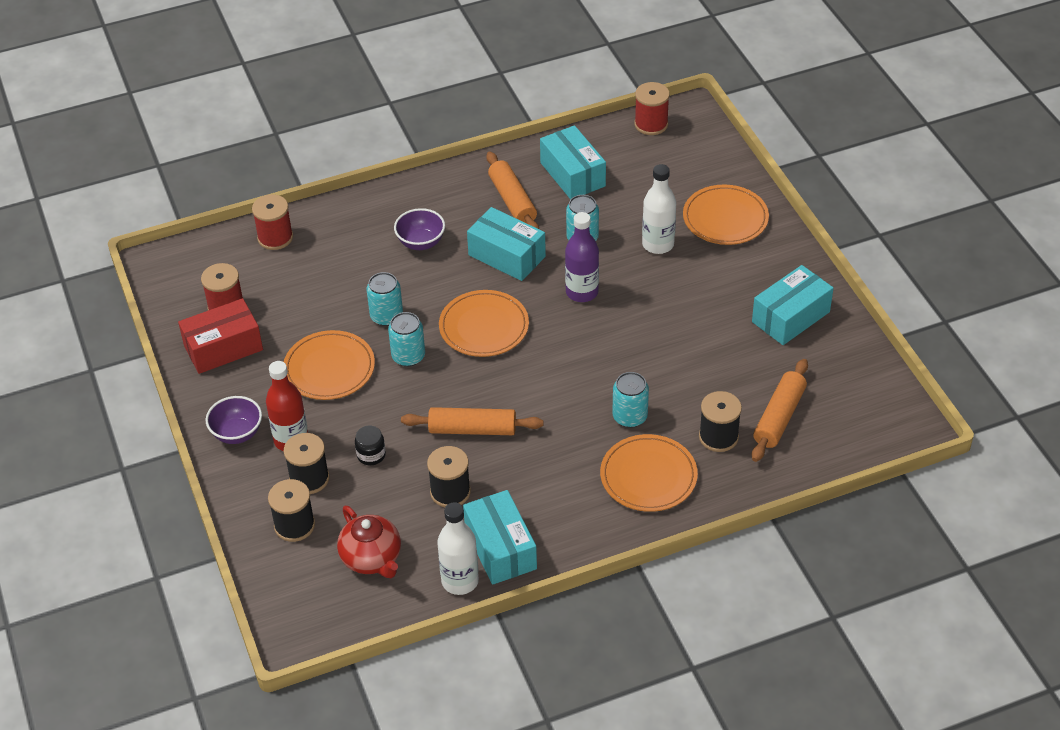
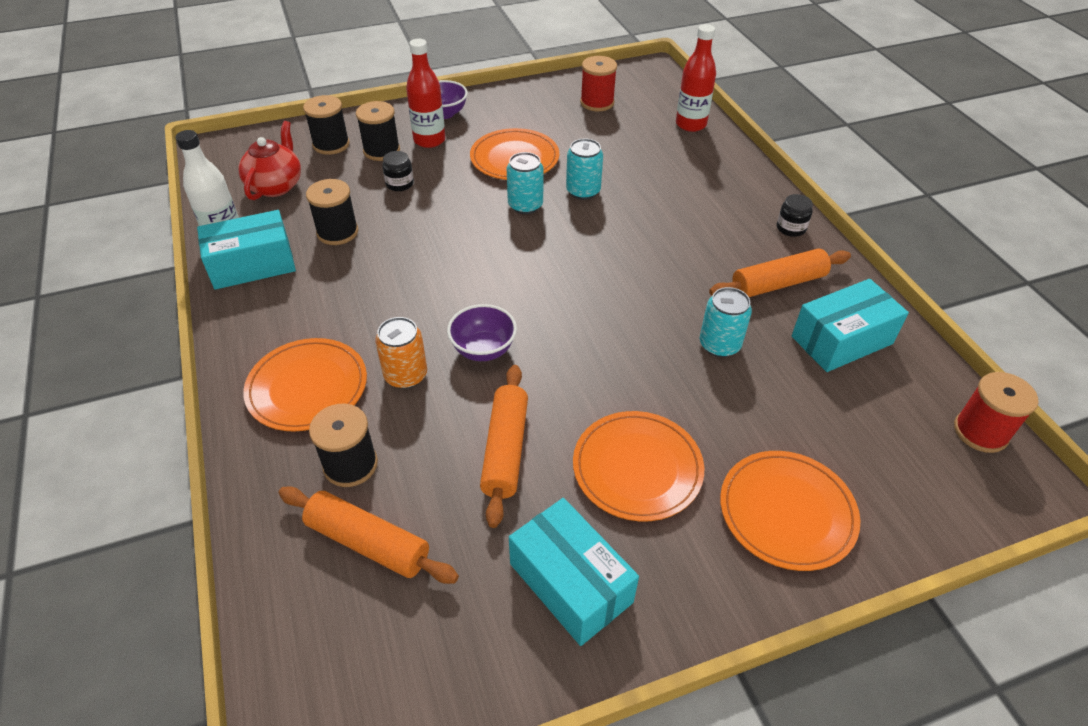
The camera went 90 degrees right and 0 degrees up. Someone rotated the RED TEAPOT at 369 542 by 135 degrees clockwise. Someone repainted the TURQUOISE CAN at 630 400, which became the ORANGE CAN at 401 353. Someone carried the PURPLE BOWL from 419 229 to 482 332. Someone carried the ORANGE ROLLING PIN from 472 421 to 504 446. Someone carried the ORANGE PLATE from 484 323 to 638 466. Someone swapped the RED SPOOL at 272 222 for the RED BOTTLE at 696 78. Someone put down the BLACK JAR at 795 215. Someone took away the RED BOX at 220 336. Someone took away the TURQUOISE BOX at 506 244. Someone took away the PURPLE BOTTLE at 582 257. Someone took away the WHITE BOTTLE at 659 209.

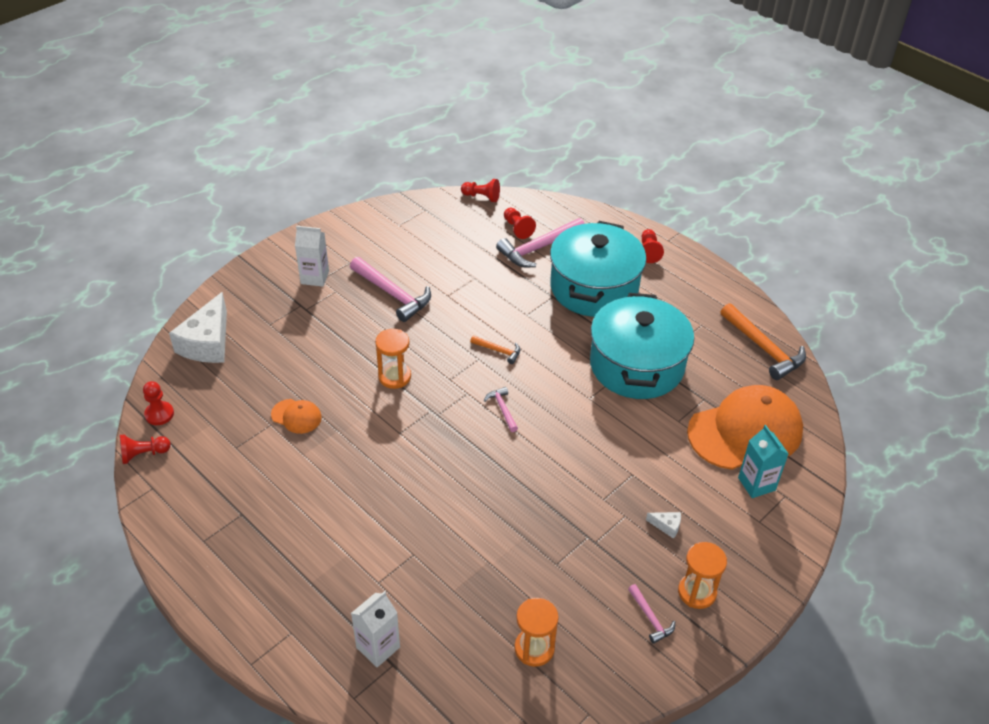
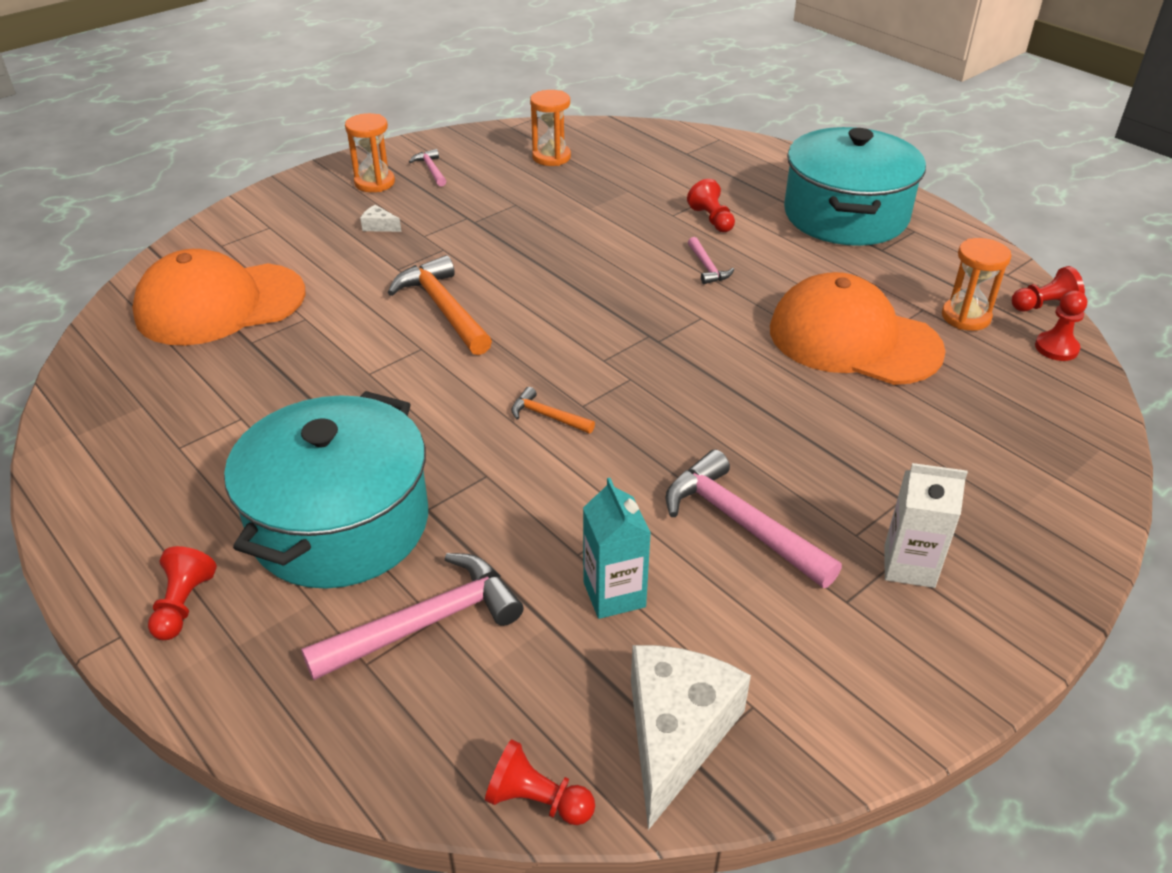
The camera went 175 degrees left and 5 degrees down. Someone carried the ORANGE HAMMER from 763 341 to 440 305. Someone carried the TURQUOISE CARTON from 763 461 to 617 548. Someone carried the WHITE CHEESE from 198 327 to 691 737. Someone carried the RED PAWN from 520 223 to 711 205. Someone carried the PINK HAMMER from 501 409 to 711 260. Someone scaled the ORANGE CAP at 296 416 by 2.28. Someone carried the TURQUOISE POT from 642 346 to 855 186. Someone carried the ORANGE HOURGLASS from 393 359 to 976 284. Someone took away the WHITE CARTON at 375 629.

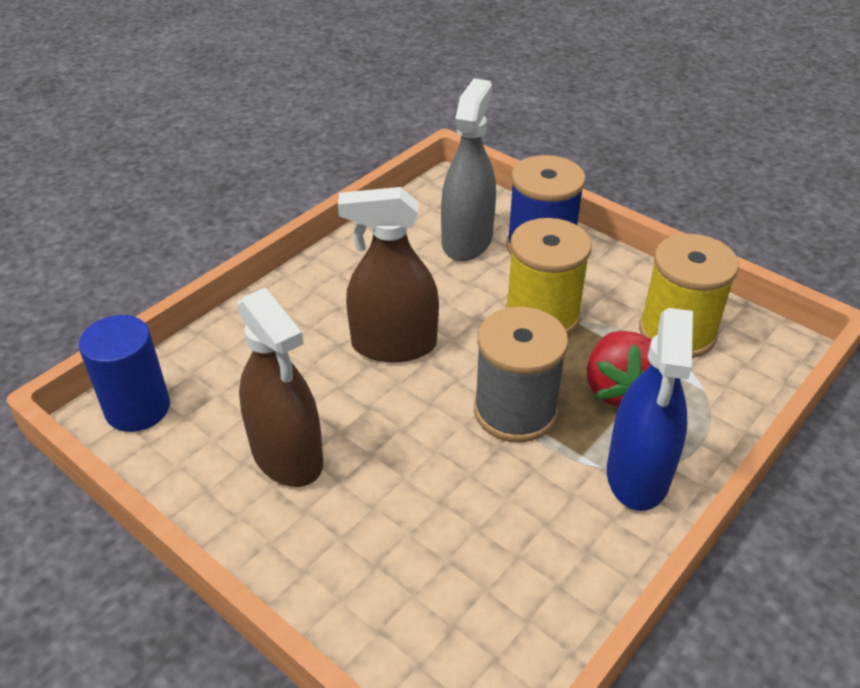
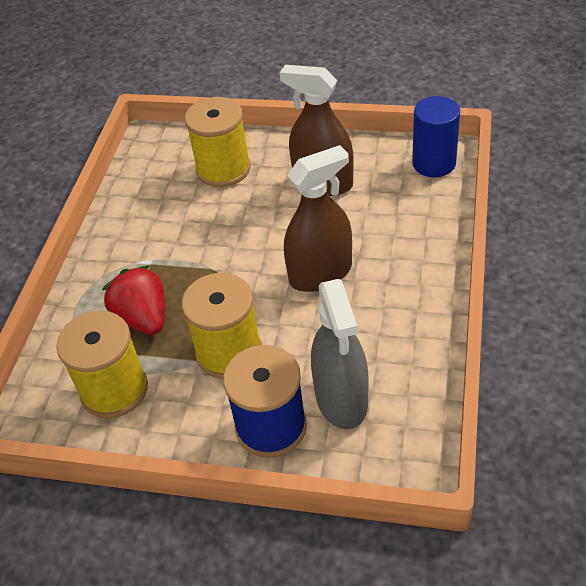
The camera went 155 degrees right and 5 degrees up. Someone put down the YELLOW SPOOL at 218 142. Someone took away the GREY SPOOL at 521 375. Someone took away the BLUE SPRAY BOTTLE at 650 409.

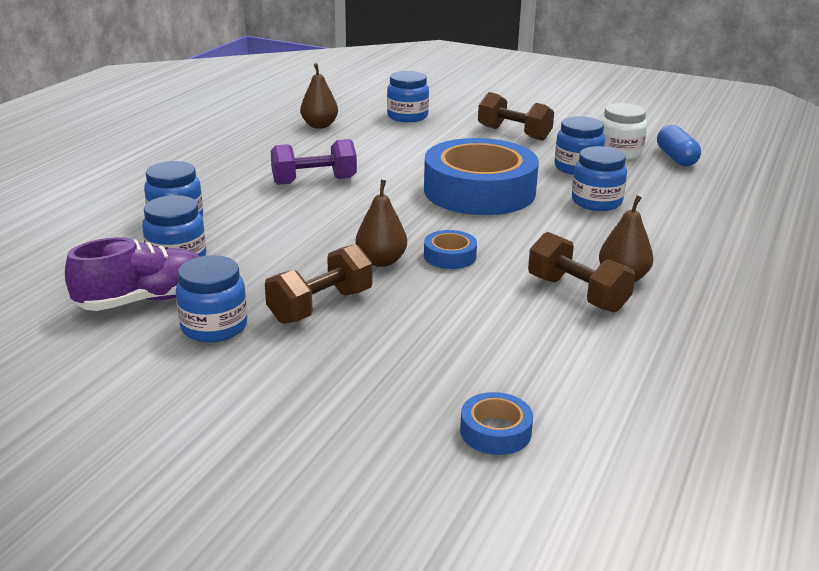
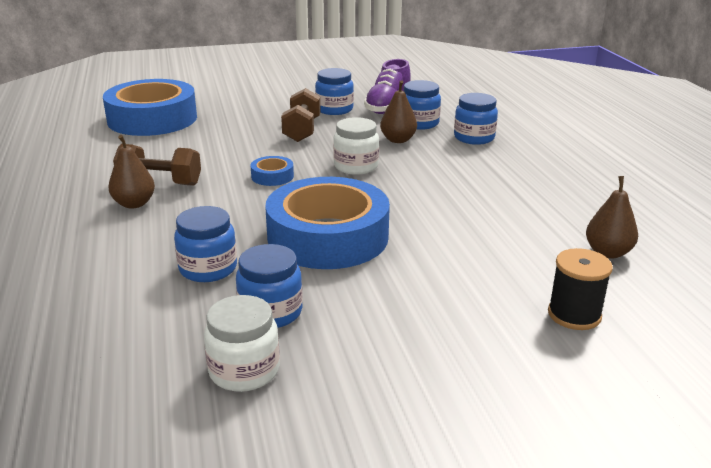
The camera went 140 degrees right and 0 degrees up. Someone scaled the BLUE TAPE at 496 423 by 2.45. Someone put down the WHITE JAR at 356 146. Someone carried the BROWN PEAR from 381 223 to 398 111. Someone swapped the BLUE JAR at 408 96 for the BLACK SPOOL at 580 289. Someone took away the PURPLE DUMBBELL at 313 162. Someone took away the BROWN DUMBBELL at 516 116. Someone took away the BLUE CAPSULE at 679 145.

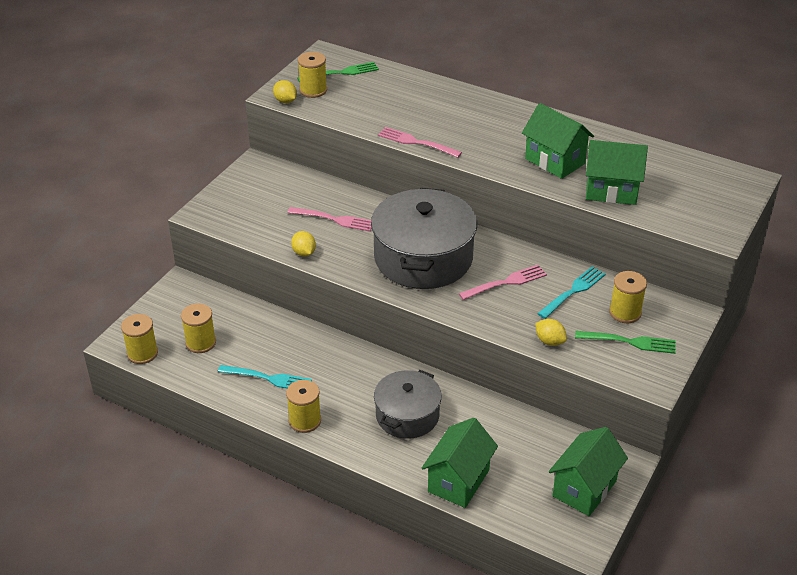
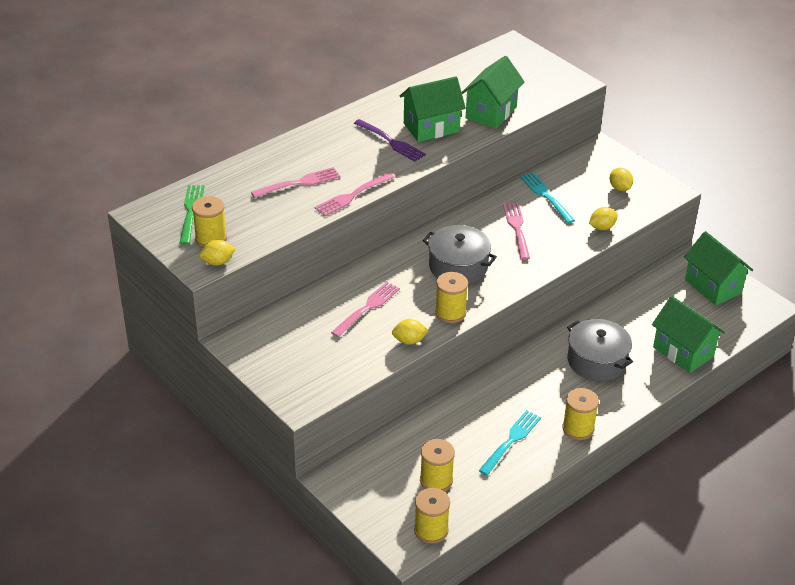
The camera went 70 degrees left and 0 degrees up. Someone put down the PINK FORK at 295 182. Someone put down the PURPLE FORK at 390 140. Someone scaled the GREY POT at 424 238 by 0.60. Someone carried the YELLOW SPOOL from 628 297 to 451 297. Someone swapped the GREEN FORK at 625 342 for the YELLOW LEMON at 621 179.

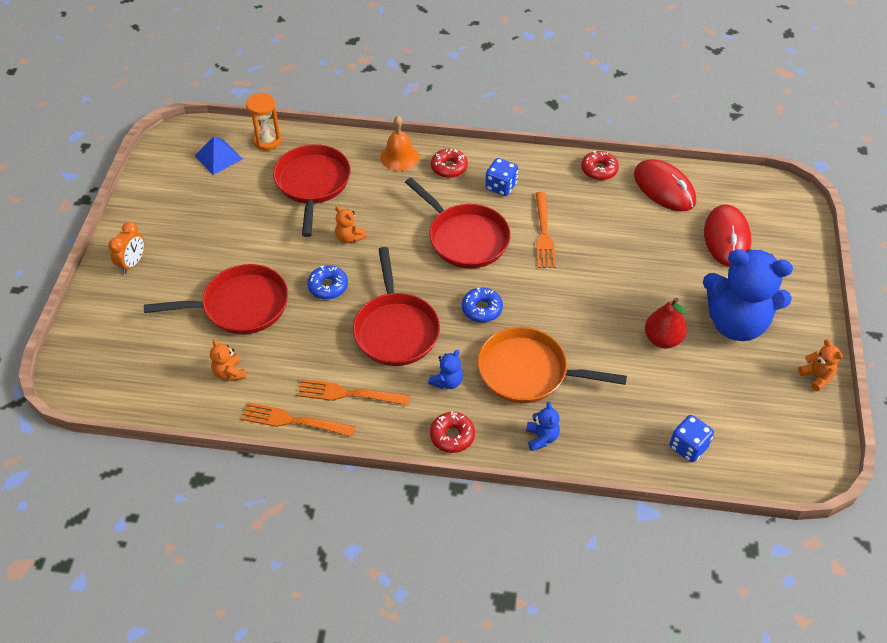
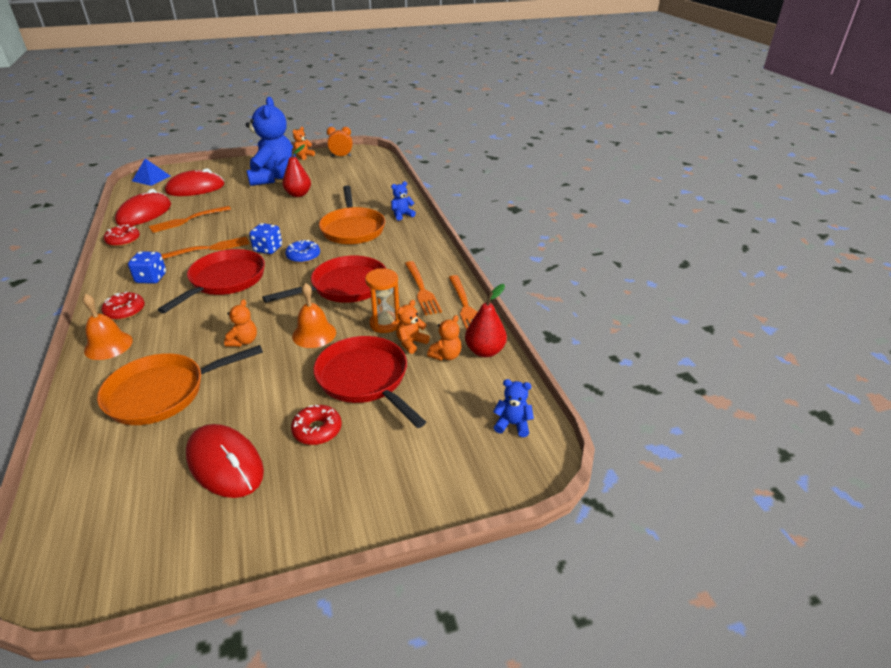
The camera went 115 degrees left and 15 degrees down. Someone repainted the RED PAN at 312 190, which became the ORANGE PAN at 180 385. Someone carried the BLUE PYRAMID from 219 156 to 151 172. Someone put down the ORANGE FORK at 190 219. Someone put down the RED MOUSE at 225 461. Someone carried the BLUE DICE from 691 438 to 265 238. Someone carried the RED DONUT from 452 432 to 316 425. Someone swapped the BLUE DONUT at 327 282 for the ORANGE BELL at 314 315. Someone carried the ORANGE CLOCK from 126 248 to 340 142. Someone carried the ORANGE HOURGLASS from 263 122 to 382 300. Someone put down the ORANGE TEDDY BEAR at 413 327. Someone put down the RED PEAR at 486 320. Someone carried the BLUE TEDDY BEAR from 445 369 to 513 408.

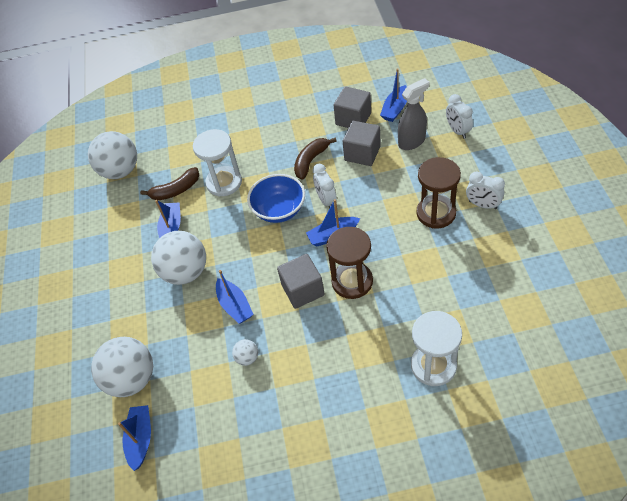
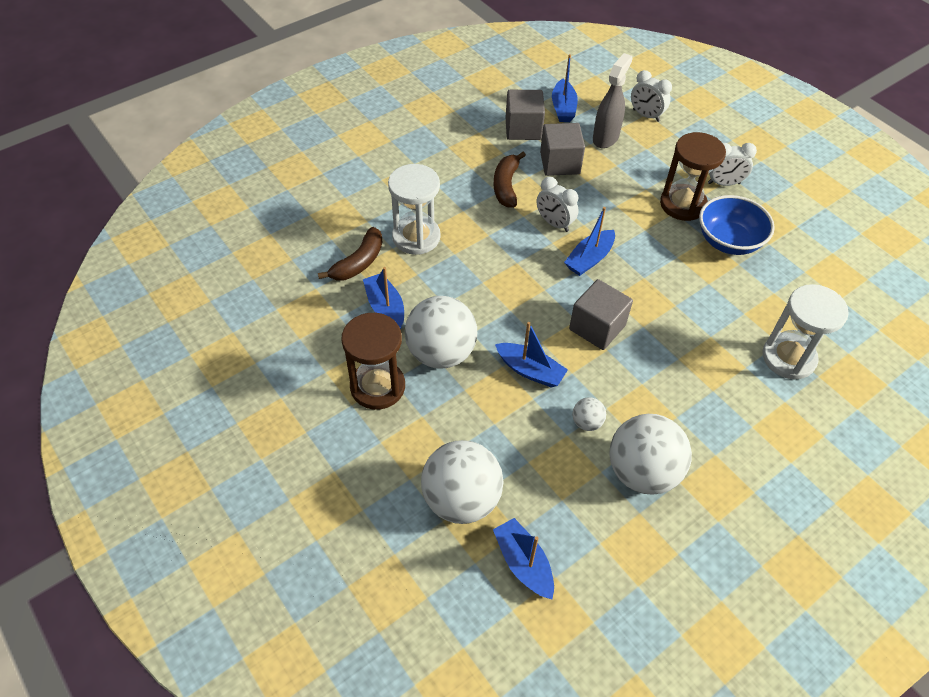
The camera went 35 degrees left and 0 degrees up. Someone carried the BROWN HOURGLASS from 349 263 to 373 361. Someone carried the WHITE BALL from 112 155 to 650 454. Someone carried the BLUE BOWL from 276 198 to 737 225.

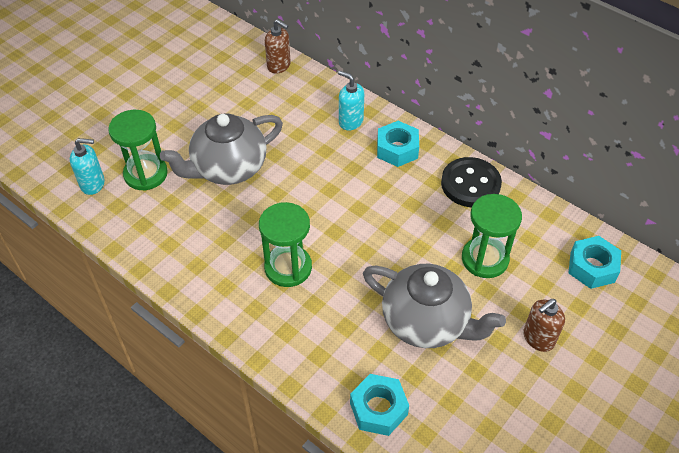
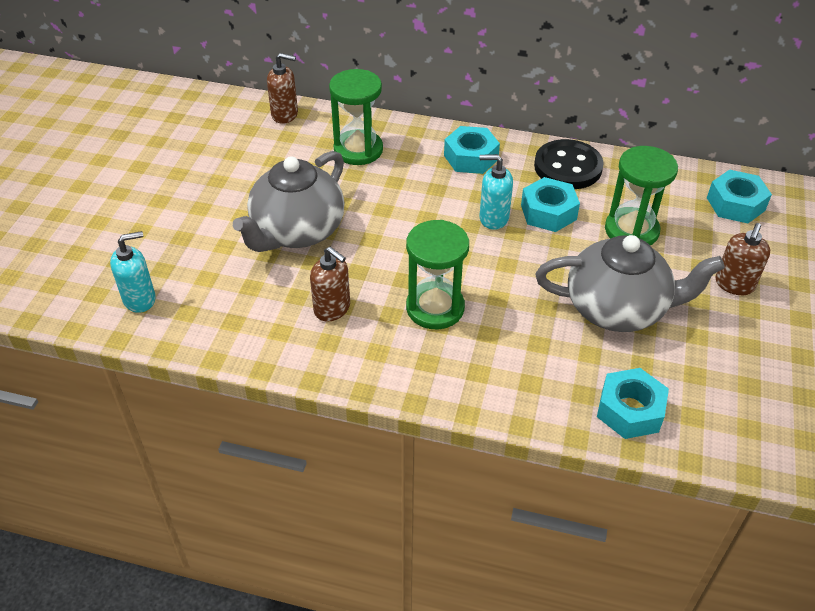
The camera went 25 degrees left and 5 degrees down. Someone put down the BROWN SOAP DISPENSER at 330 284. Someone carried the GREEN HOURGLASS from 138 150 to 356 117. Someone carried the TURQUOISE SOAP DISPENSER from 351 101 to 496 192. Someone put down the TURQUOISE NUT at 550 204.

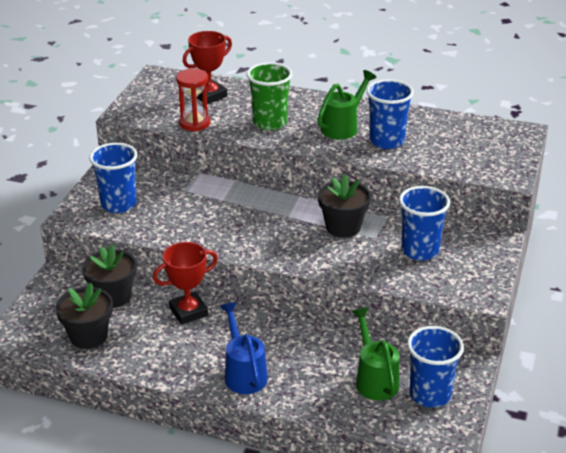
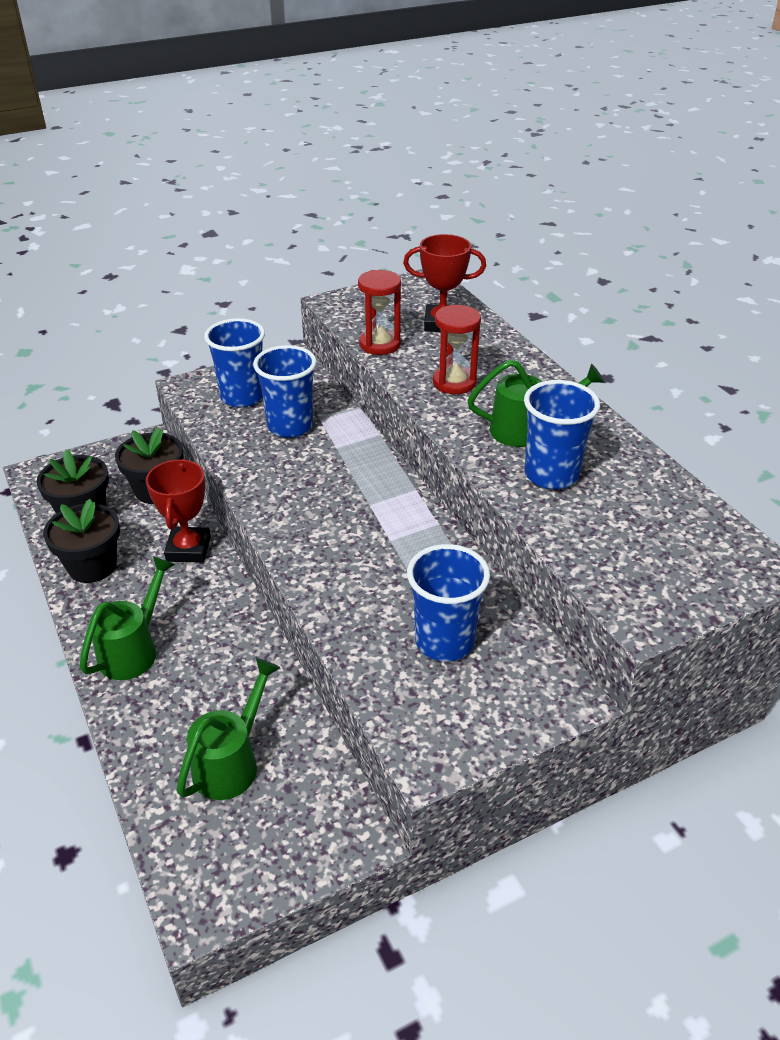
The camera went 45 degrees right and 5 degrees up. Someone carried the BLACK FLOWER POT from 344 205 to 81 541. Someone repainted the BLUE WATERING CAN at 244 348, which became the GREEN WATERING CAN at 127 618. Someone rotated the RED TROPHY at 185 283 by 75 degrees clockwise. Someone carried the BLUE CUP from 435 367 to 285 391. Someone swapped the GREEN CUP at 270 96 for the RED HOURGLASS at 457 349.

